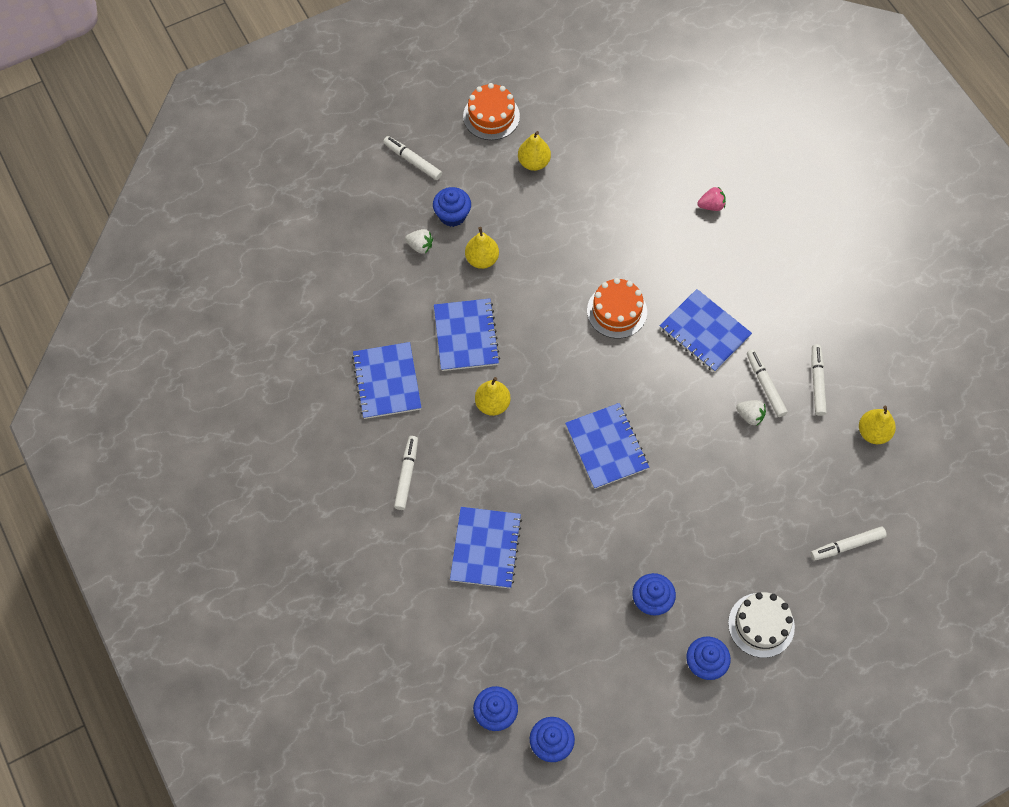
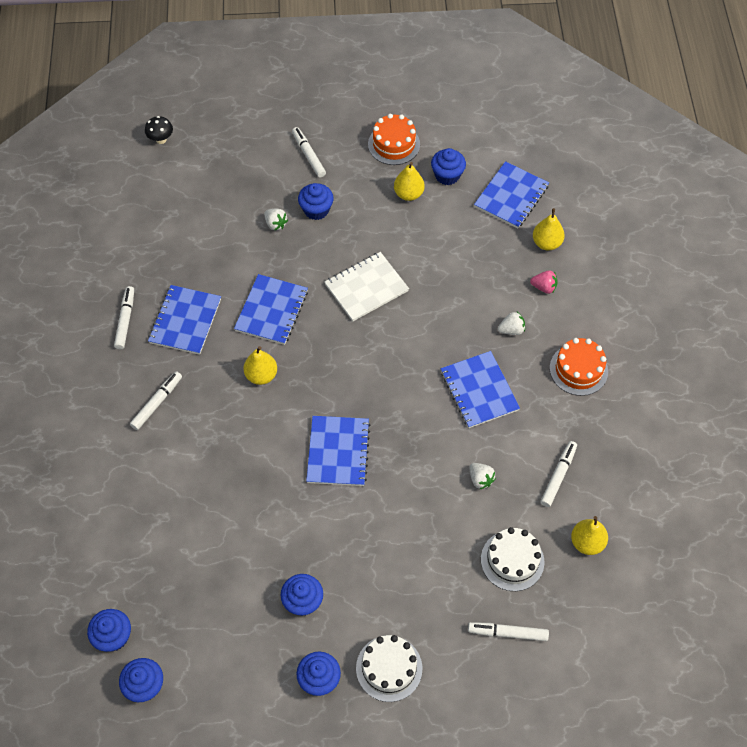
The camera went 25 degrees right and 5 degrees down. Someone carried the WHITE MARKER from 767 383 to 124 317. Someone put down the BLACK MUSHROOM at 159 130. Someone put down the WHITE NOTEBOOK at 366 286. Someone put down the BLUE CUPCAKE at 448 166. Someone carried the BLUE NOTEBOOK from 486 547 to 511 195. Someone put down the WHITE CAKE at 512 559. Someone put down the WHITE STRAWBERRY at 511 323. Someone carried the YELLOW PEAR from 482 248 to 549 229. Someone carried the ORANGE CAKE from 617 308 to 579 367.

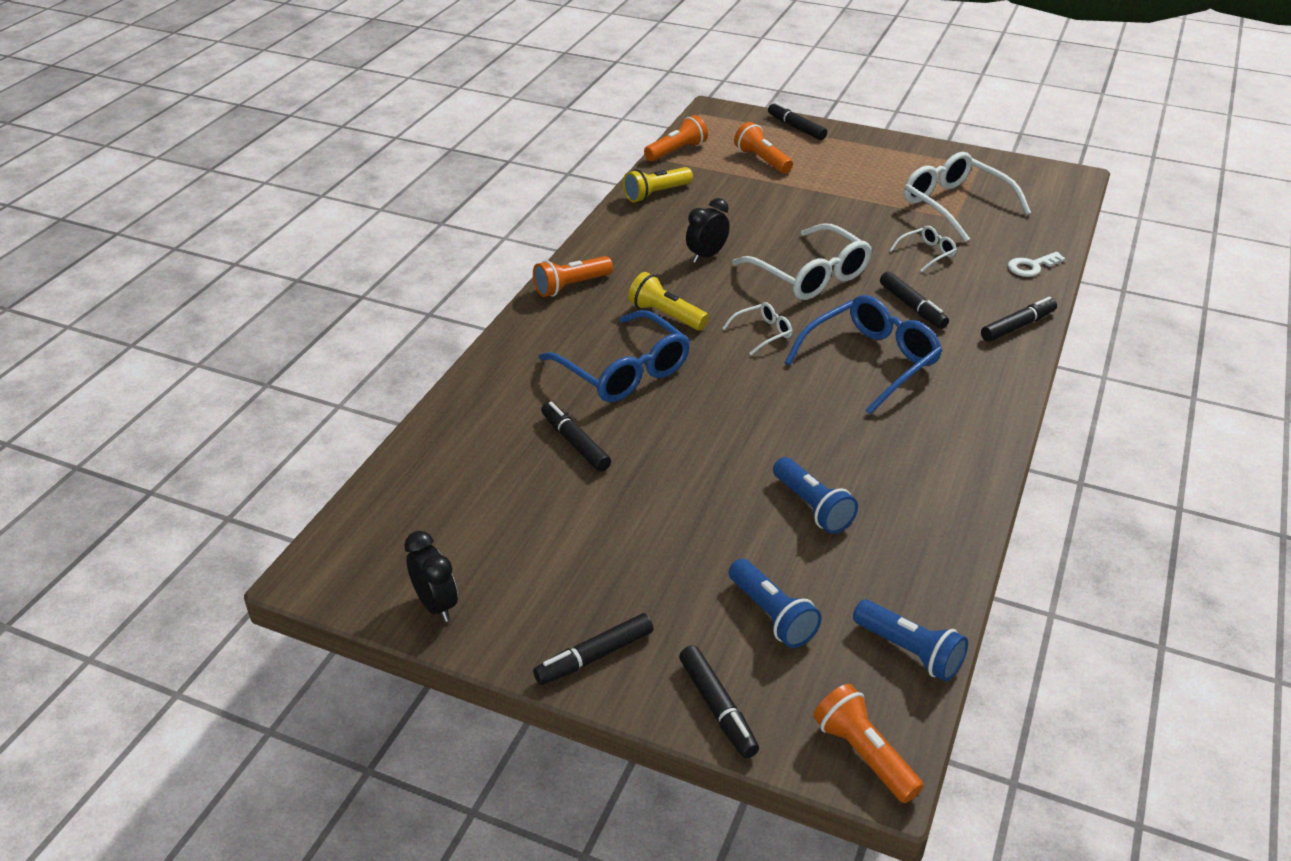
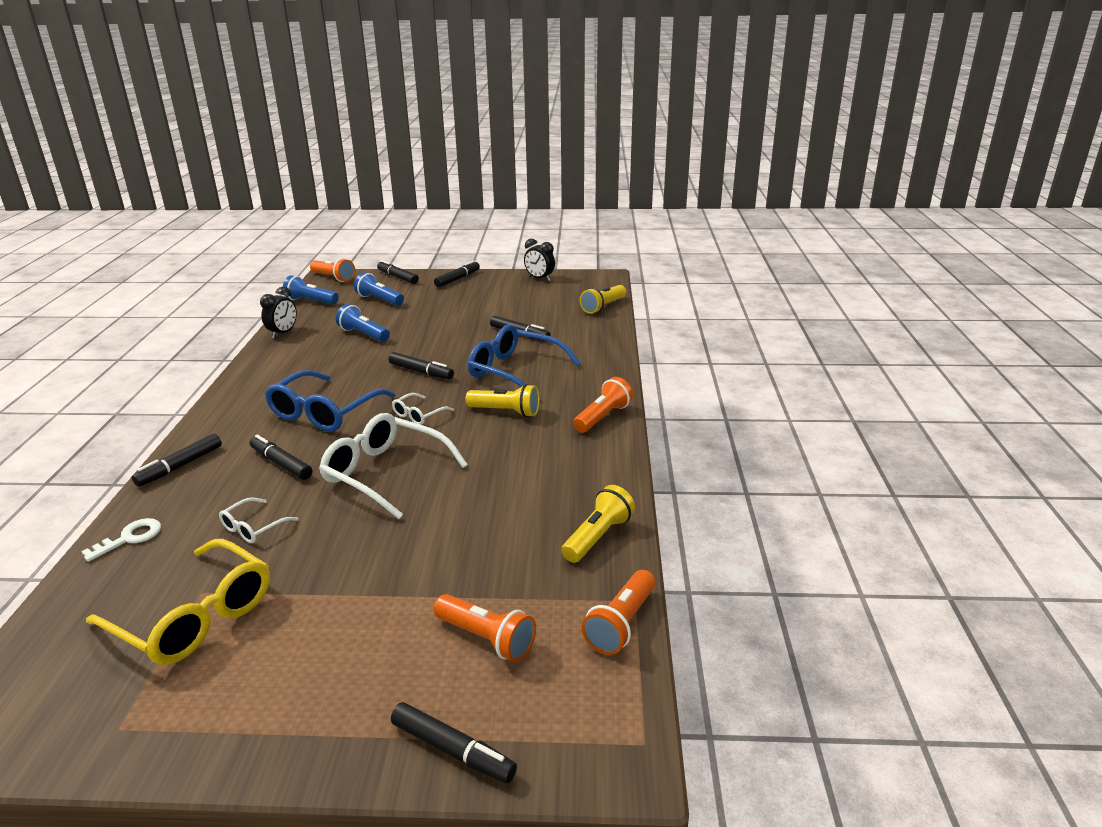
The camera went 160 degrees right and 10 degrees down. Someone repainted the WHITE GLASSES at 967 197, which became the YELLOW GLASSES at 178 602. Someone carried the BLACK CLOCK from 708 230 to 278 313. Someone put down the BLACK MARKER at 421 365. Someone put down the YELLOW FLASHLIGHT at 603 299.

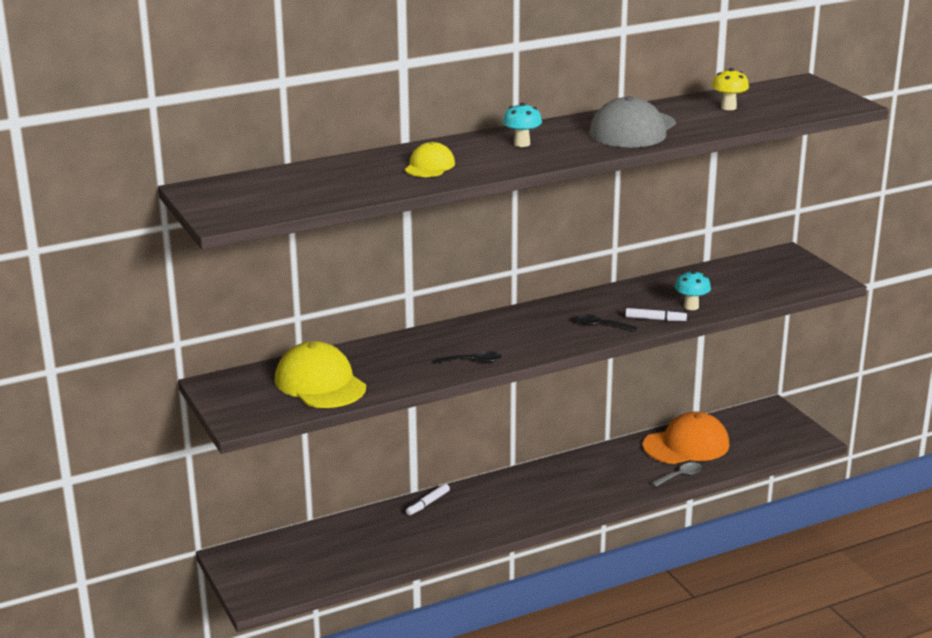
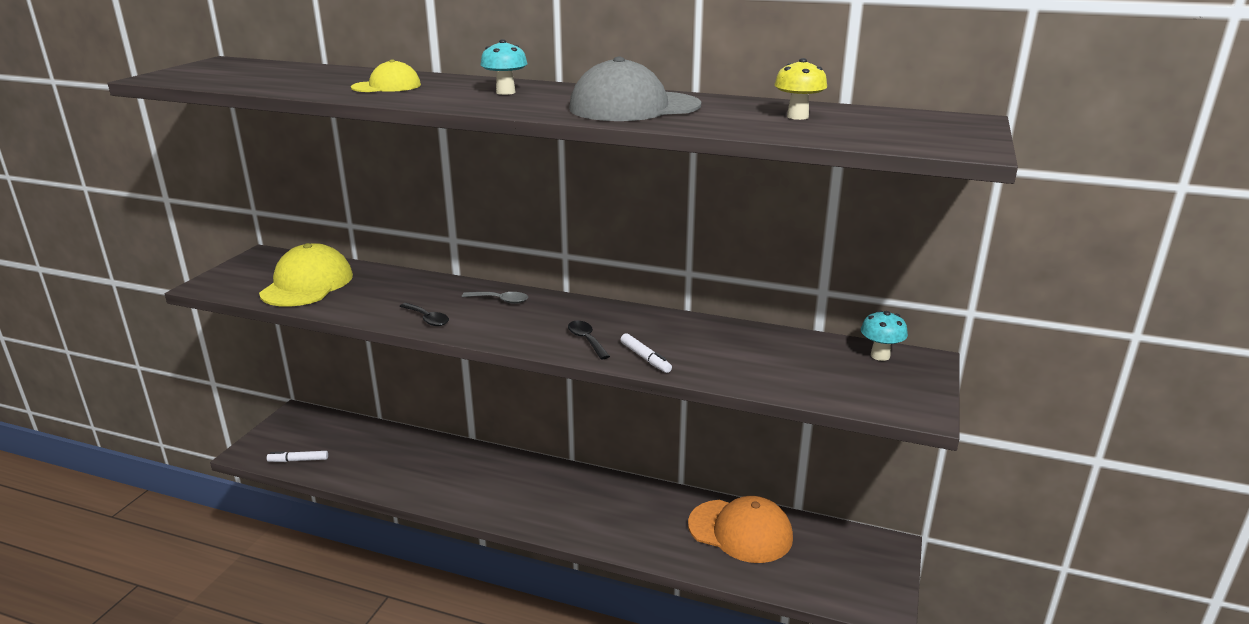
The camera went 45 degrees right and 0 degrees up. Someone carried the WHITE MARKER from 428 499 to 297 456. Someone carried the GREY SPOON from 676 475 to 495 298. Someone carried the TURQUOISE MUSHROOM from 693 290 to 884 335.

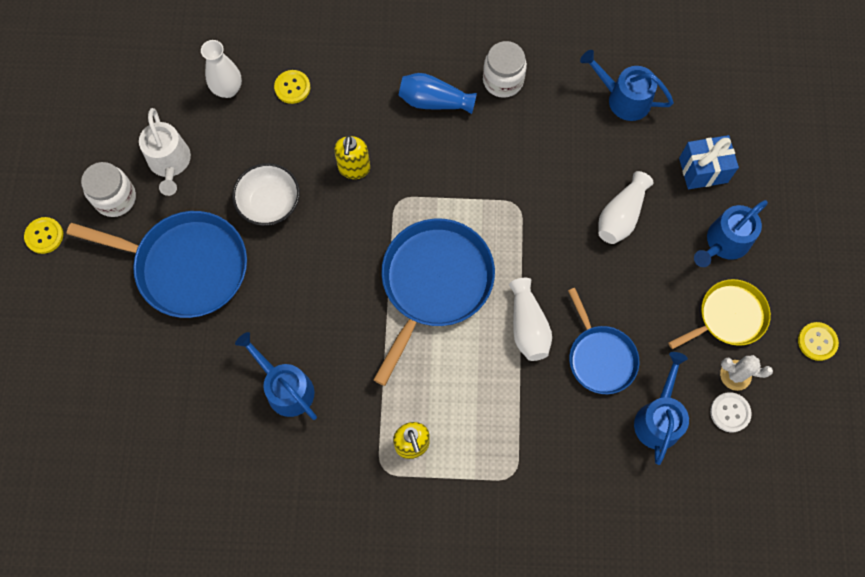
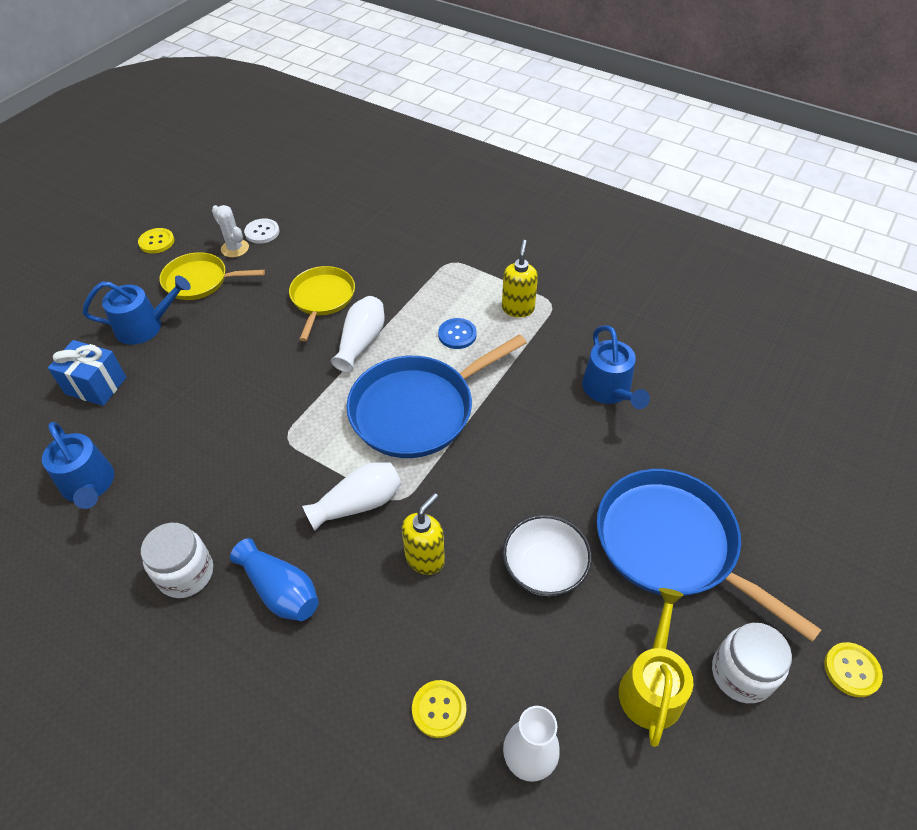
The camera went 150 degrees left and 20 degrees down. Someone repainted the BLUE PAN at 603 341, which became the YELLOW PAN at 322 303. Someone carried the WHITE VASE from 626 207 to 351 496. Someone put down the BLUE BUTTON at 457 333. Someone repainted the WHITE WATERING CAN at 165 152, which became the YELLOW WATERING CAN at 656 667. Someone took away the BLUE WATERING CAN at 661 408.

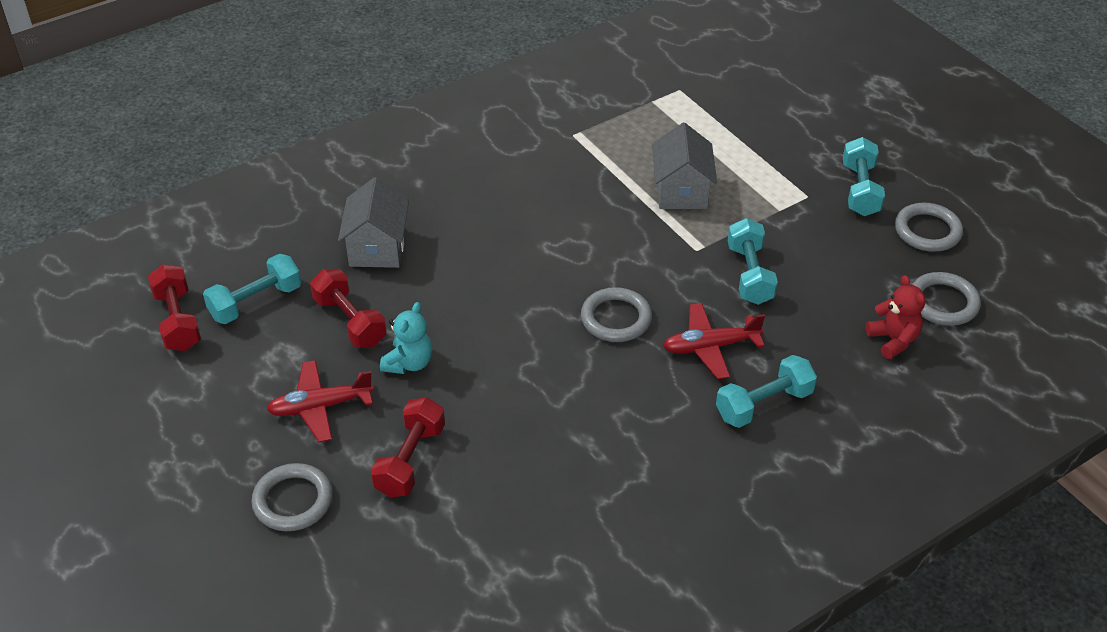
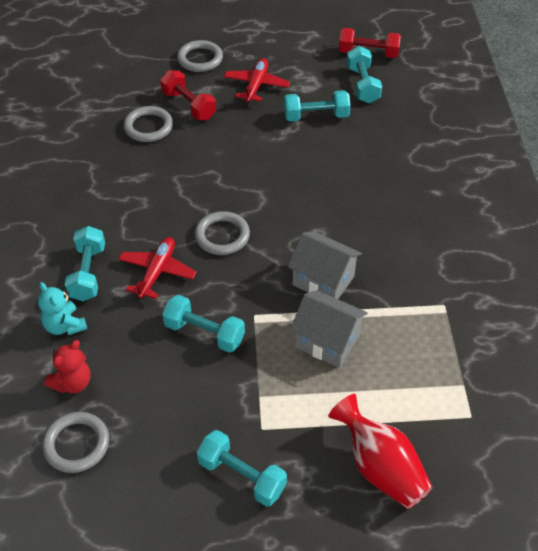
The camera went 120 degrees right and 5 degrees up. Someone carried the TURQUOISE TEDDY BEAR from 406 338 to 62 308. Someone rotated the RED TEDDY BEAR at 895 317 by 60 degrees counterclockwise. Someone carried the GREY RING from 929 227 to 148 124. Someone repainted the RED DUMBBELL at 348 308, which became the TURQUOISE DUMBBELL at 317 106. Someone carried the GREY HOUSE from 373 222 to 325 265. Someone put down the RED VASE at 381 451.

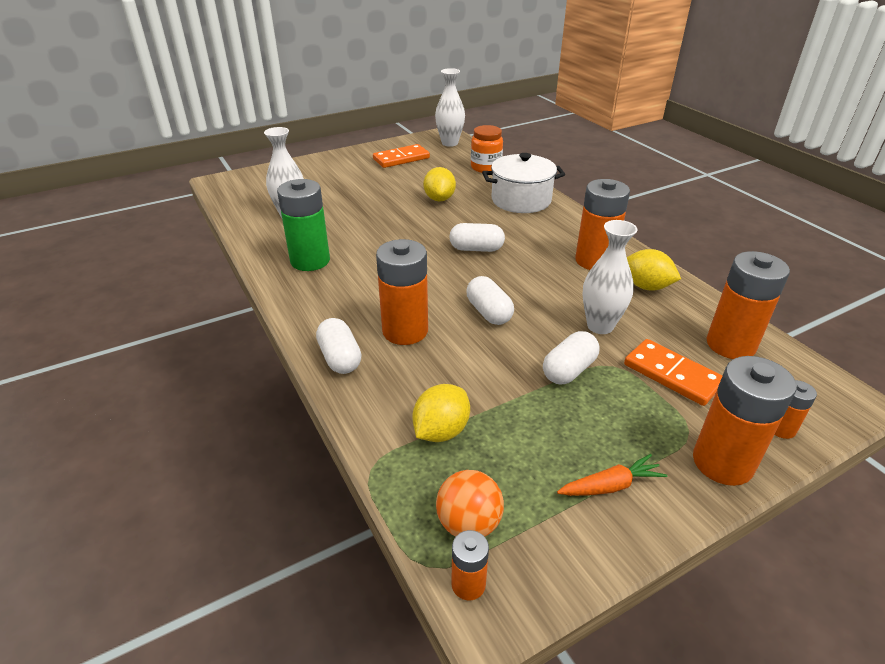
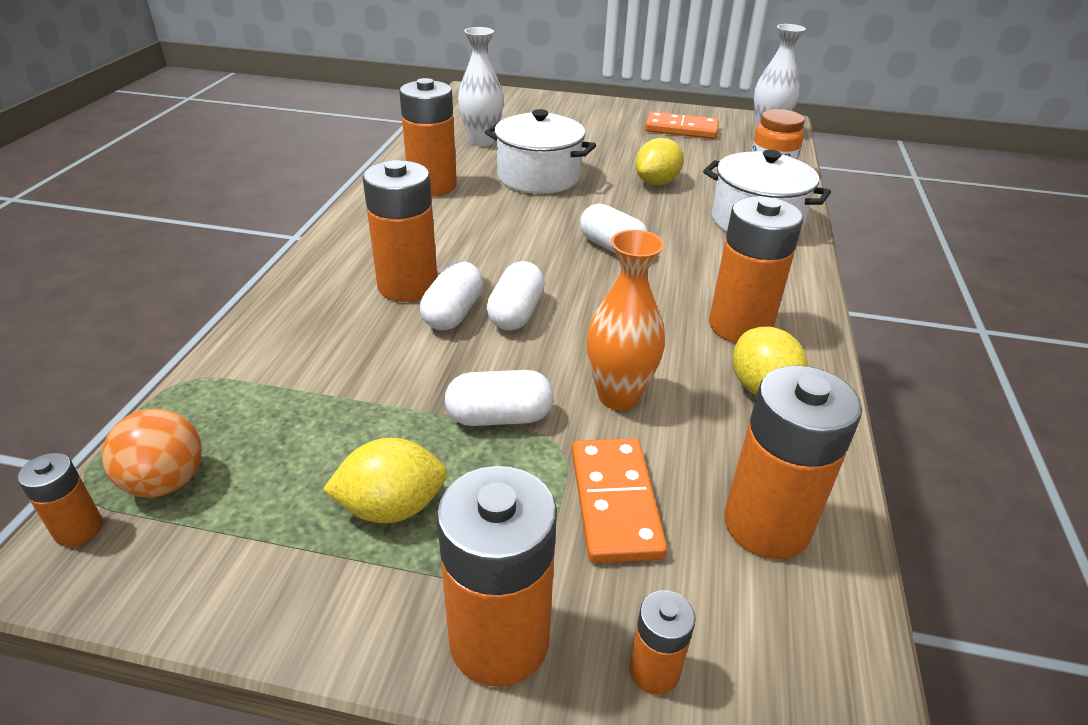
The camera went 40 degrees right and 0 degrees up. Someone carried the YELLOW LEMON from 441 413 to 385 480. Someone repainted the GREEN BATTERY at 303 225, which became the ORANGE BATTERY at 428 137. Someone carried the WHITE CAPSULE from 339 346 to 451 295. Someone put down the WHITE POT at 540 151. Someone repainted the WHITE VASE at 610 277, which became the ORANGE VASE at 626 320. Someone took away the ORANGE CARROT at 612 475.

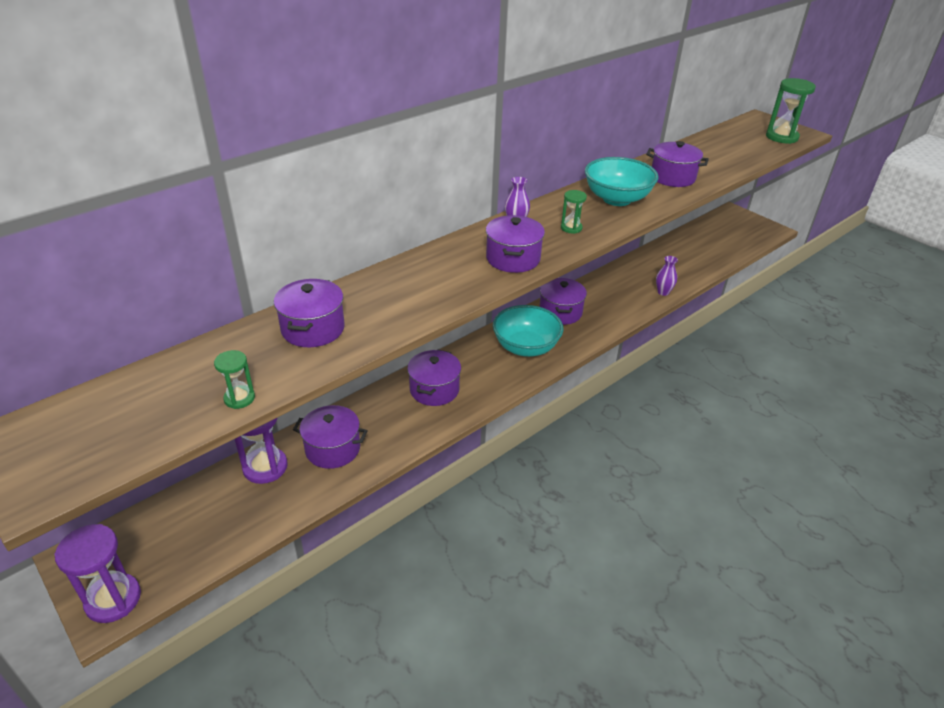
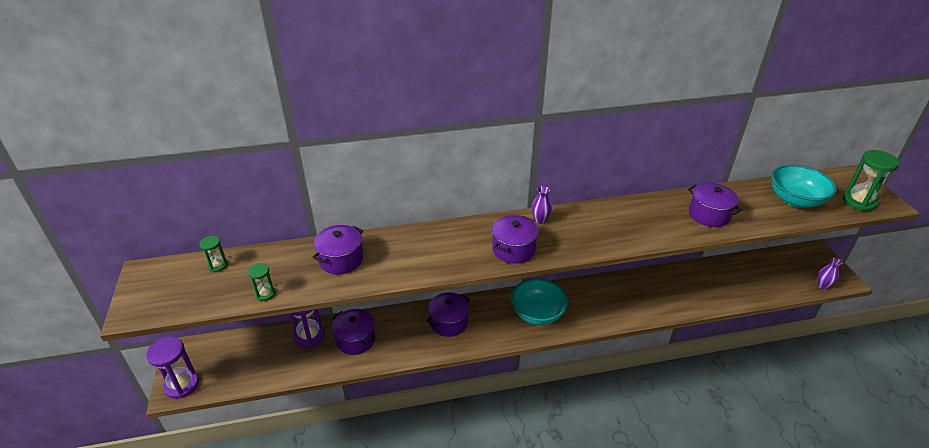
The camera went 30 degrees right and 0 degrees up. Someone carried the GREEN HOURGLASS from 574 212 to 213 254. Someone carried the TURQUOISE BOWL from 622 181 to 804 186. Someone carried the PURPLE VASE from 667 276 to 830 273. Someone took away the PURPLE POT at 563 301.

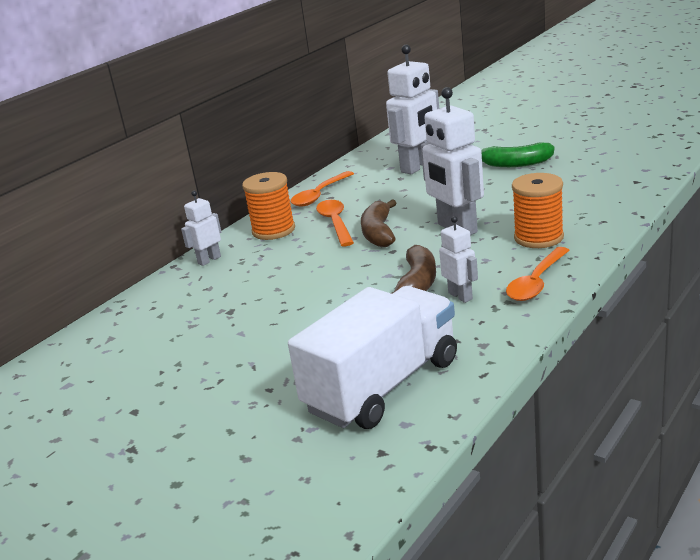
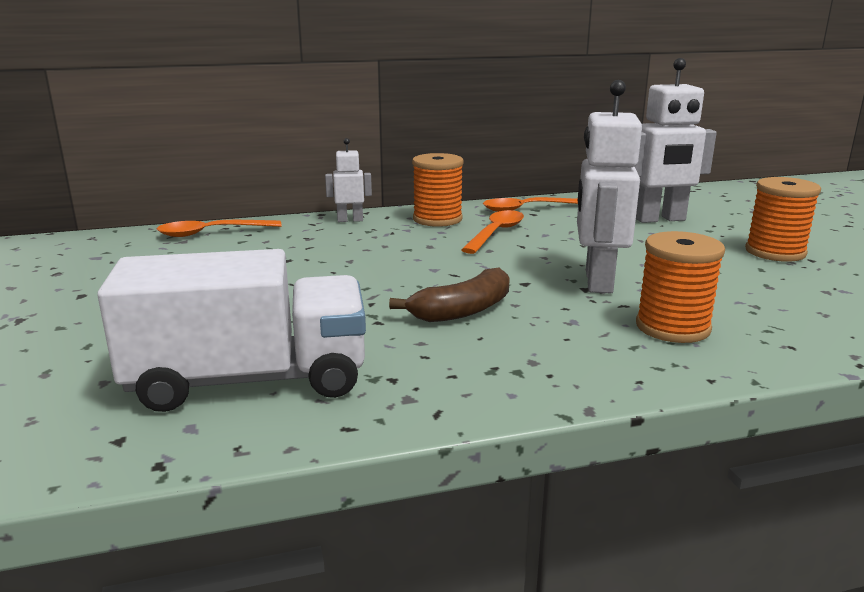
The camera went 35 degrees right and 5 degrees down. Someone carried the ORANGE SPOON from 538 274 to 219 228. Someone swapped the GREEN BANANA at 517 154 for the ORANGE SPOOL at 783 219. Someone took away the BROWN BANANA at 379 223. Someone took away the WHITE ROBOT at 458 259.

